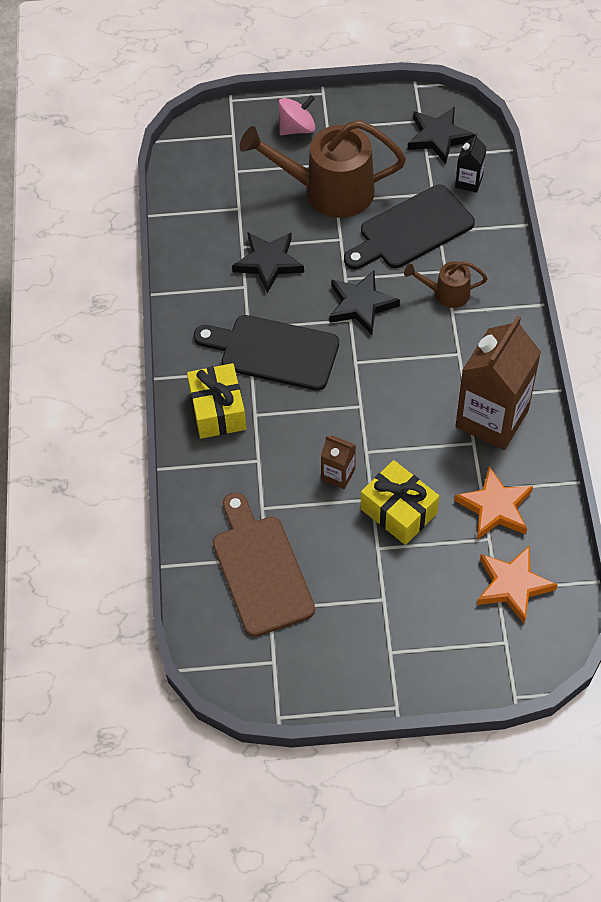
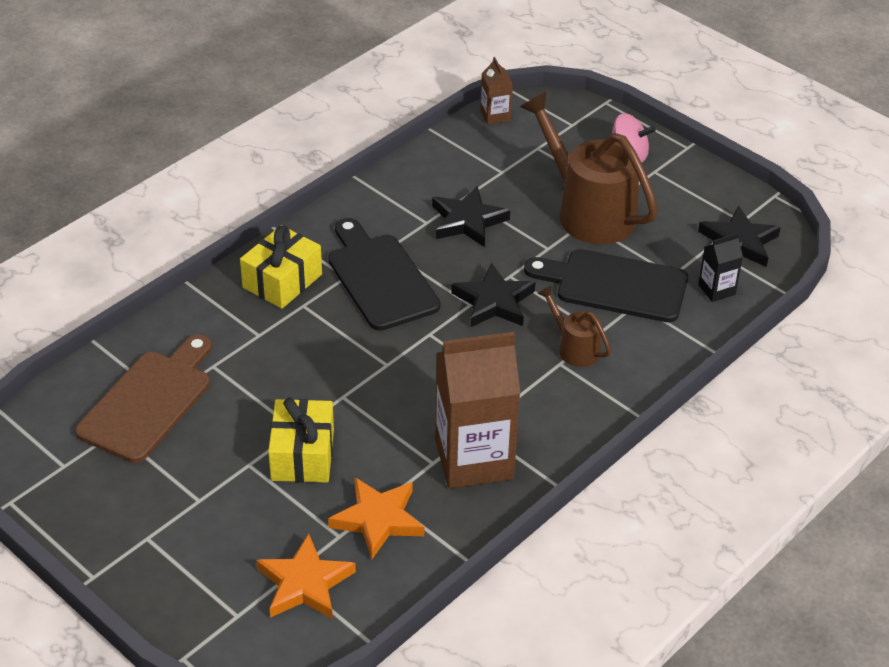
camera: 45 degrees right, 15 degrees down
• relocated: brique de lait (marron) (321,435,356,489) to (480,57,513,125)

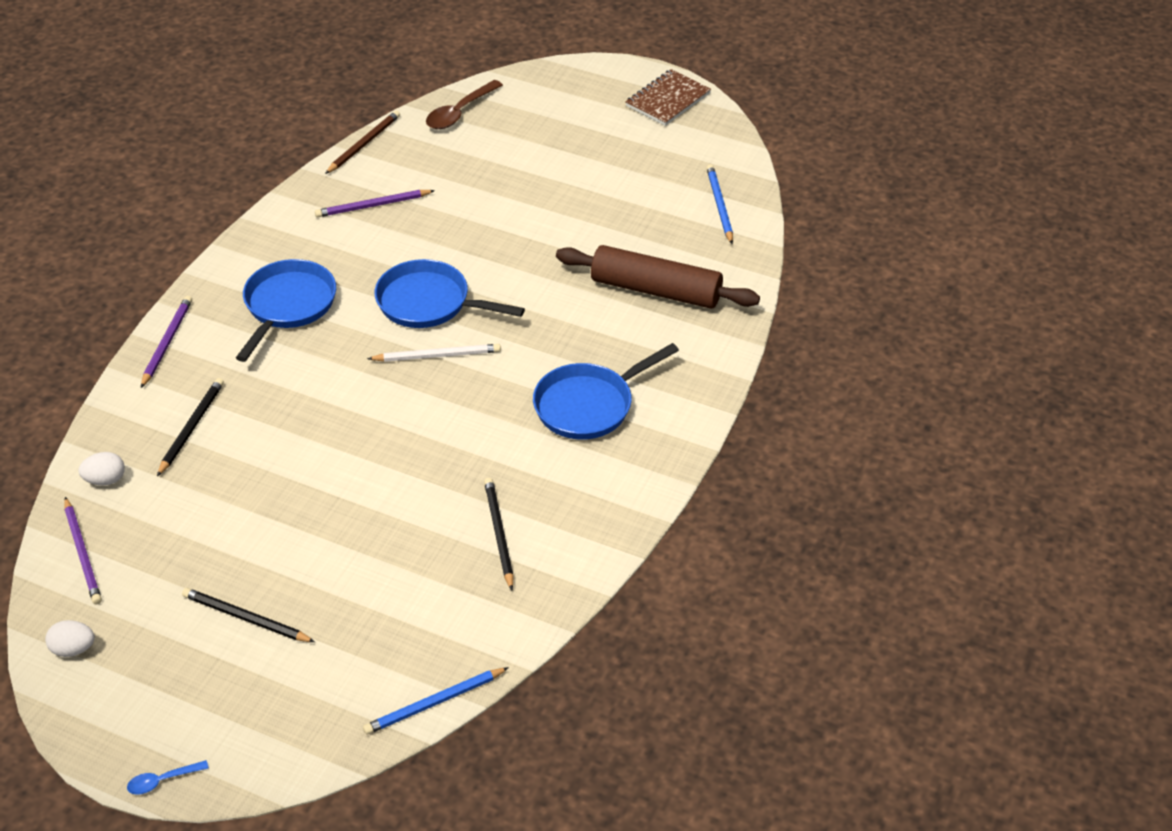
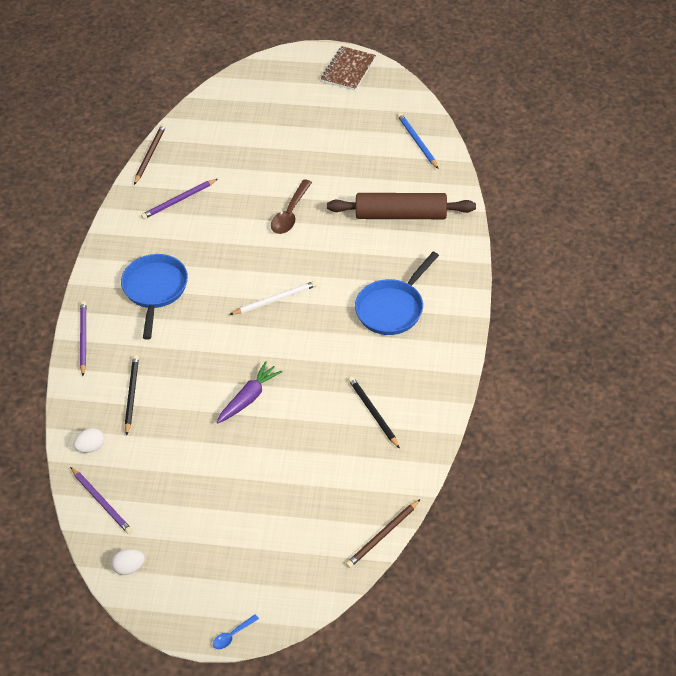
camera: 15 degrees left, 5 degrees up
• appeared: carotte (violet) (216,361,282,424)
• relocated: cuillère (marron) (426,80,503,129) to (271,179,312,234)
• colour: crayon (bleu) (363,667,509,735) to crayon (marron) (346,499,420,568)
• missing: crayon (noir) (182,588,315,642)
• missing: poêle (bleu) (375,259,525,328)

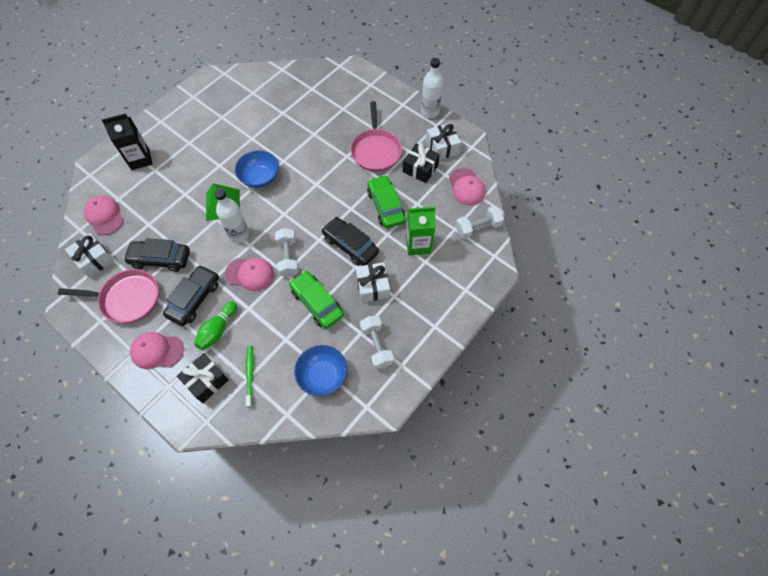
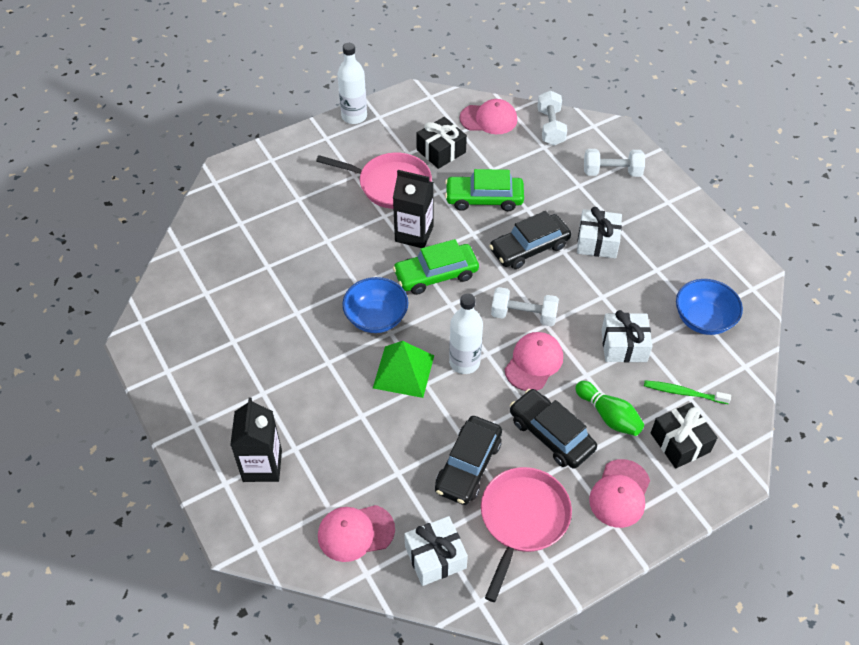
camera: 70 degrees left, 10 degrees down
• appeared: brique de lait (noir) (393,170,434,248)
• relocated: voiture (vert) (289,271,344,329) to (393,239,479,295)
• relocated: haltère (blanc) (360,316,394,369) to (584,149,645,177)
• relocated: cadeau (blanc) (426,123,461,160) to (601,310,652,363)
• missing: brique de lait (vert) (406,207,436,255)

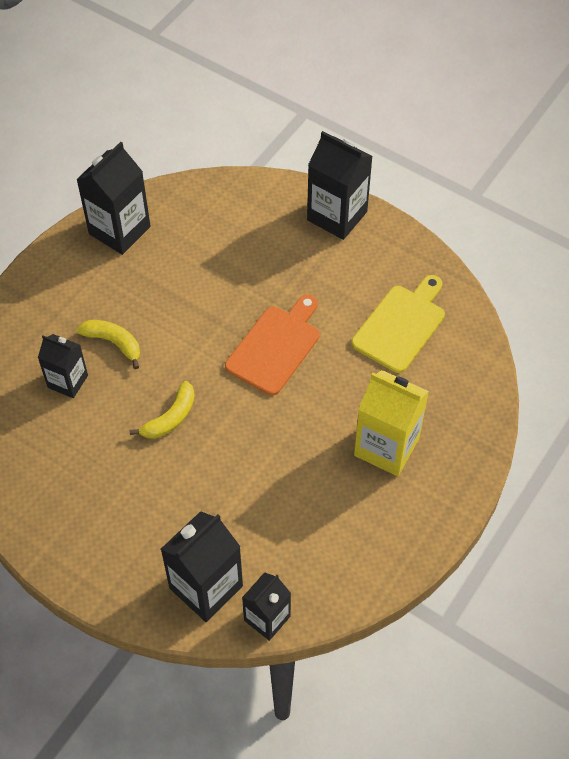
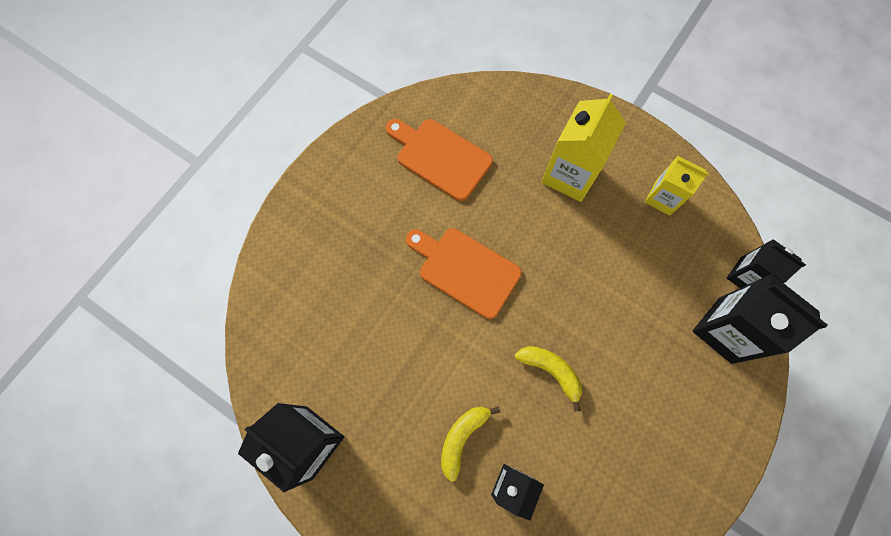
camera: 90 degrees left, 15 degrees up
• colour: planche à découper (jaune) (351,275,445,373) to planche à découper (orange) (386,119,493,201)
• appeared: brique de lait (jaune) (645,156,709,215)
• missing: brique de lait (noir) (307,131,373,240)

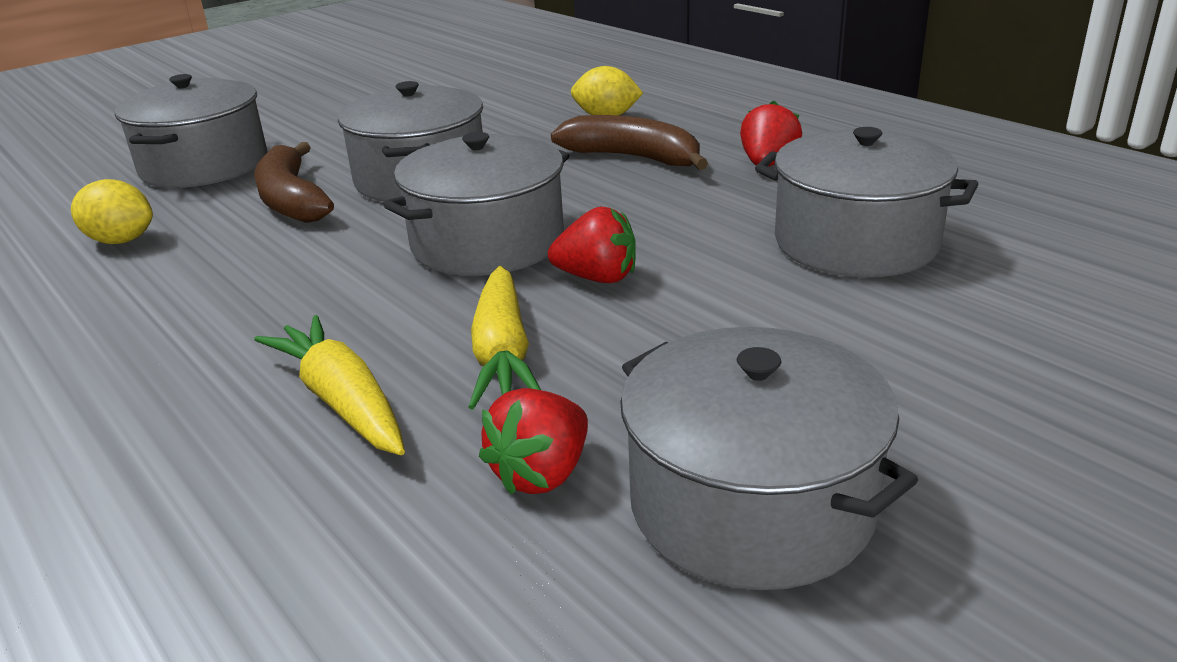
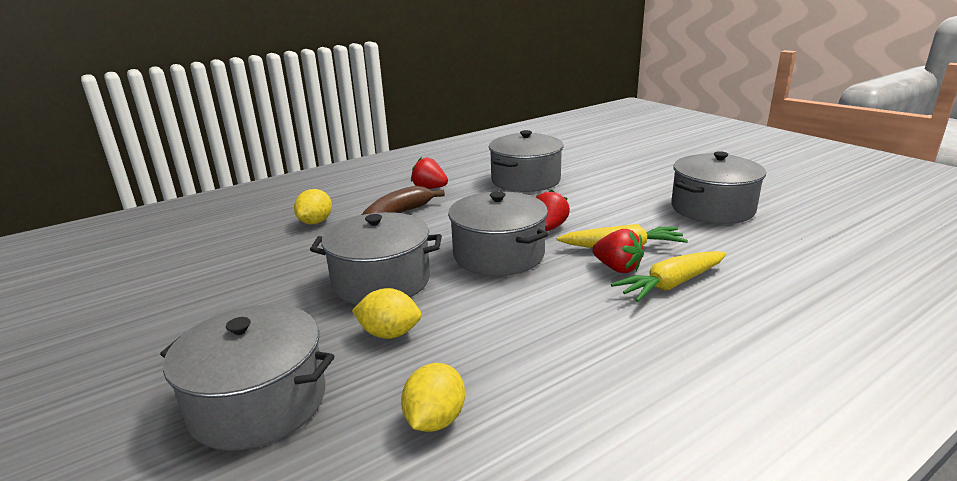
camera: 85 degrees left, 5 degrees down
• exchanged: banane (marron) (254,142,334,223) to citron (jaune) (352,288,421,339)
• relocated: fraise (rouge) (479,388,588,495) to (592,229,644,273)

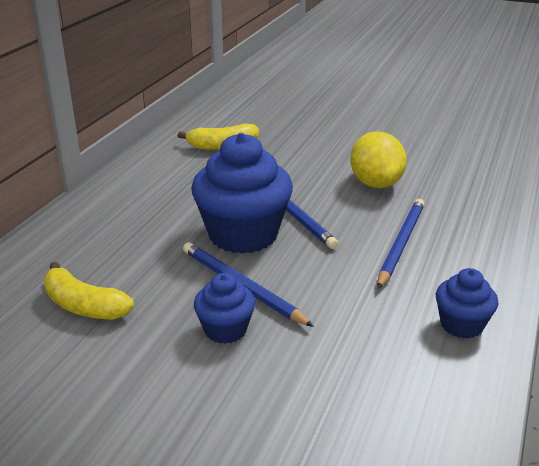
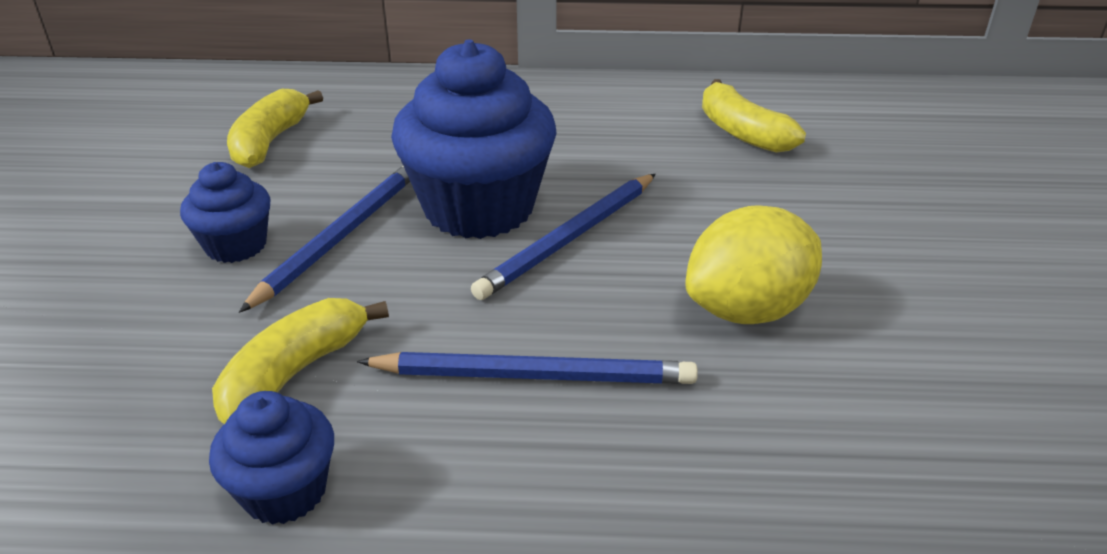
camera: 70 degrees right, 5 degrees up
• appeared: banane (jaune) (212,298,389,424)

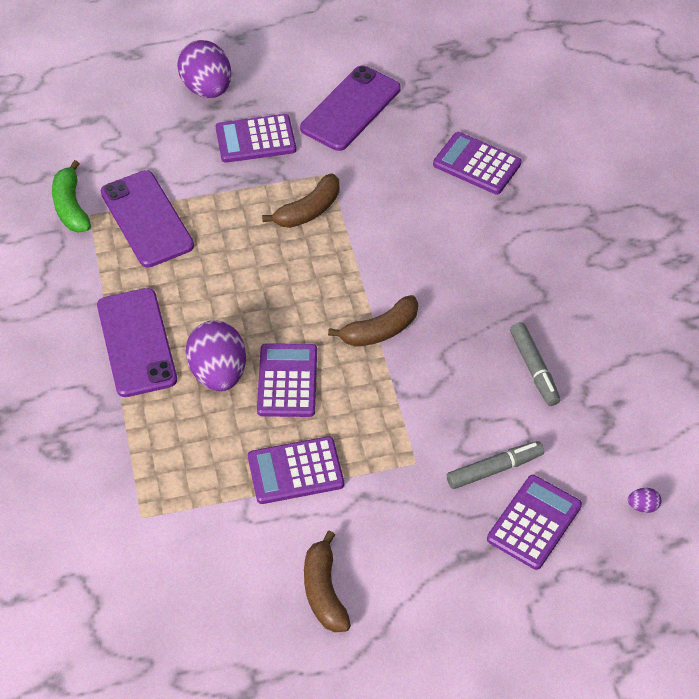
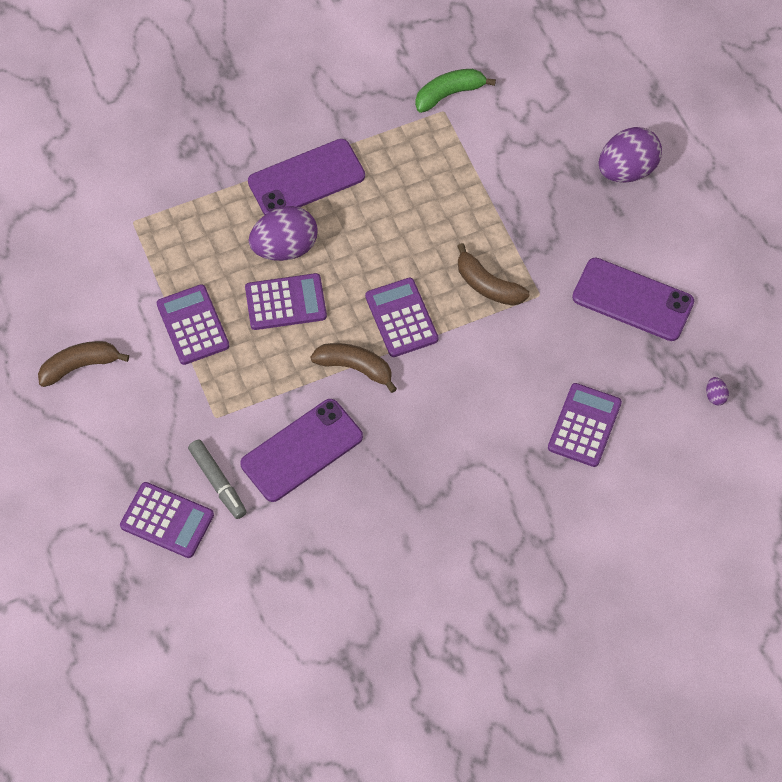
camera: 80 degrees right, 10 degrees up
• relocated: téléphone (violet) (101,170,194,267) to (240,399,363,502)
• spun: banane (marron) (328,295,418,347) = (310,343,397,393) 150 degrees clockwise
• relocated: calculatrice (violet) (216,114,296,163) to (365,278,439,357)
• relocated: œuf (violet) (628,488,661,513) to (706,377,729,405)
• missing: feutre (gris) (510,322,560,406)

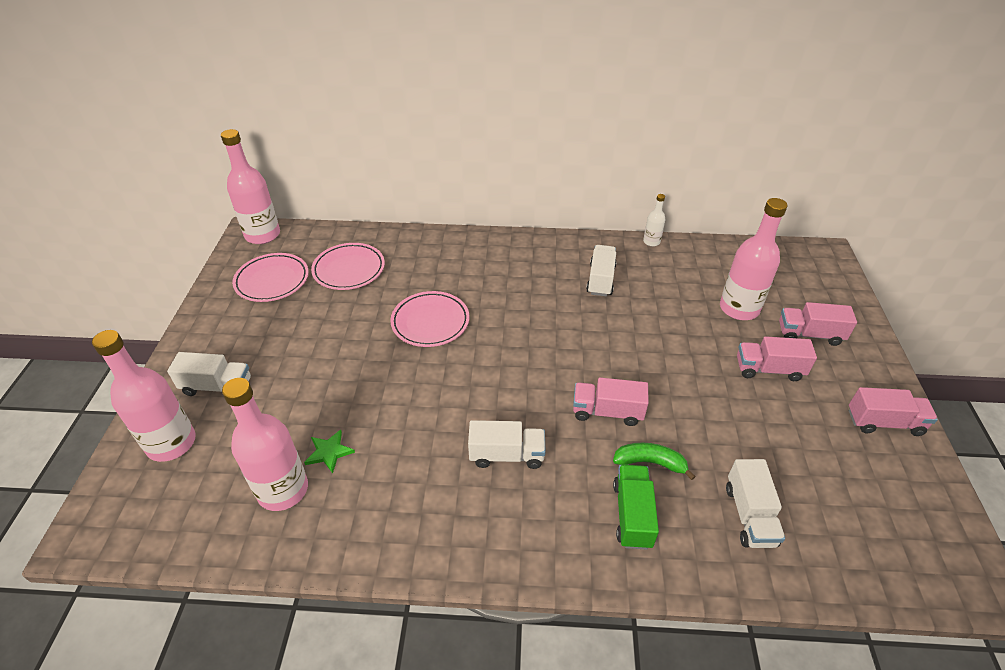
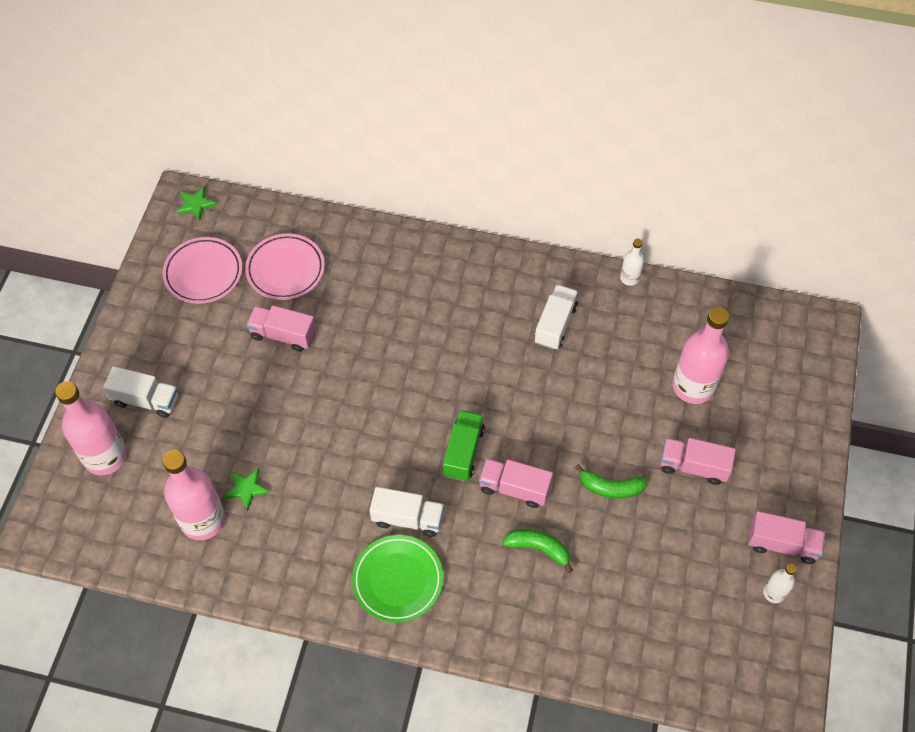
camera: 10 degrees right, 15 degrees up
• exchanged: bouteille (rose) (221,129,280,244) to étoile (vert) (177,187,217,221)
• relocated: camion (rose) (779,302,857,346) to (246,305,316,352)
• appeared: assiette (vert) (352,535,443,623)
• relocated: camion (vert) (613,465,659,550) to (443,410,485,481)
• appeared: banane (vert) (575,464,647,499)
• appeared: bouteille (blanc) (763,563,797,603)
• missing: assiette (rose) (390,291,469,347)
• missing: camion (blanc) (726,459,785,548)

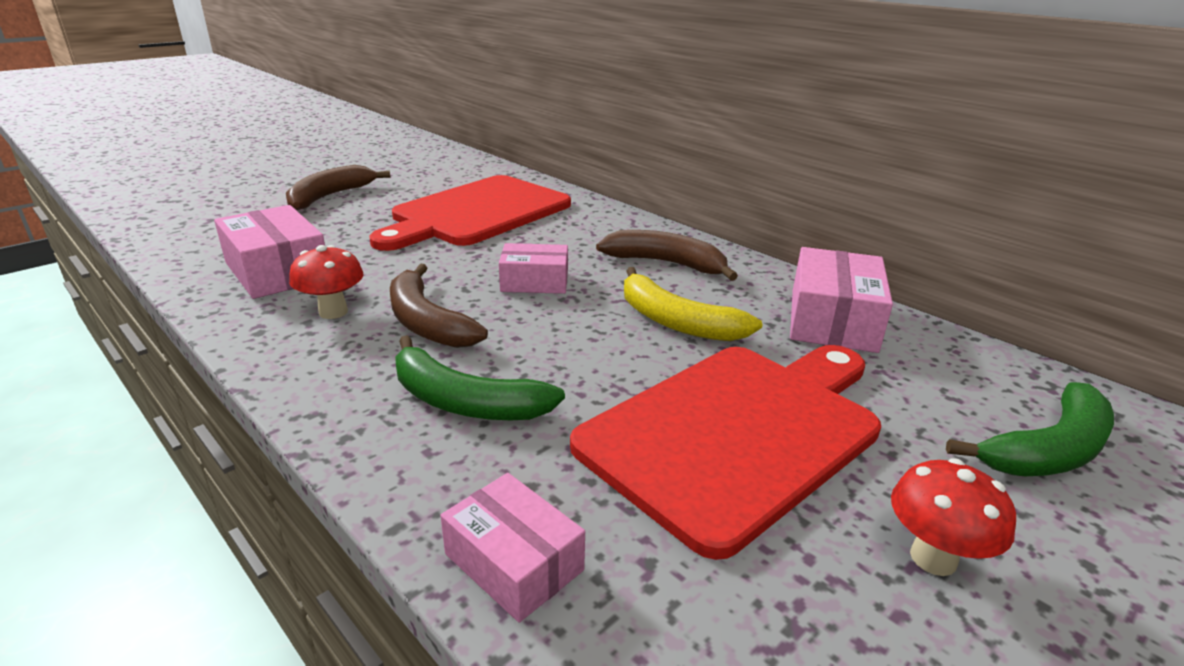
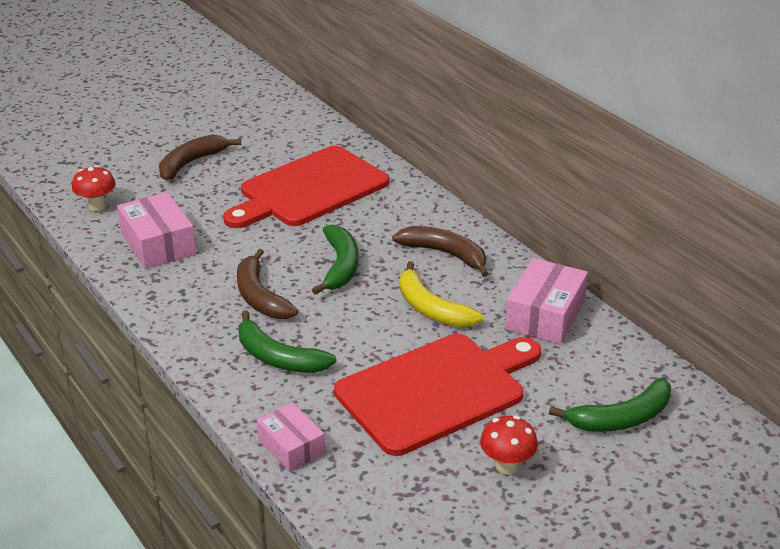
camera: 10 degrees right, 5 degrees up
• relocated: champignon (rouge) (289,245,363,319) to (72,165,116,211)
• exchanged: boîte (rose) (499,243,568,294) to banane (vert) (312,224,359,295)

